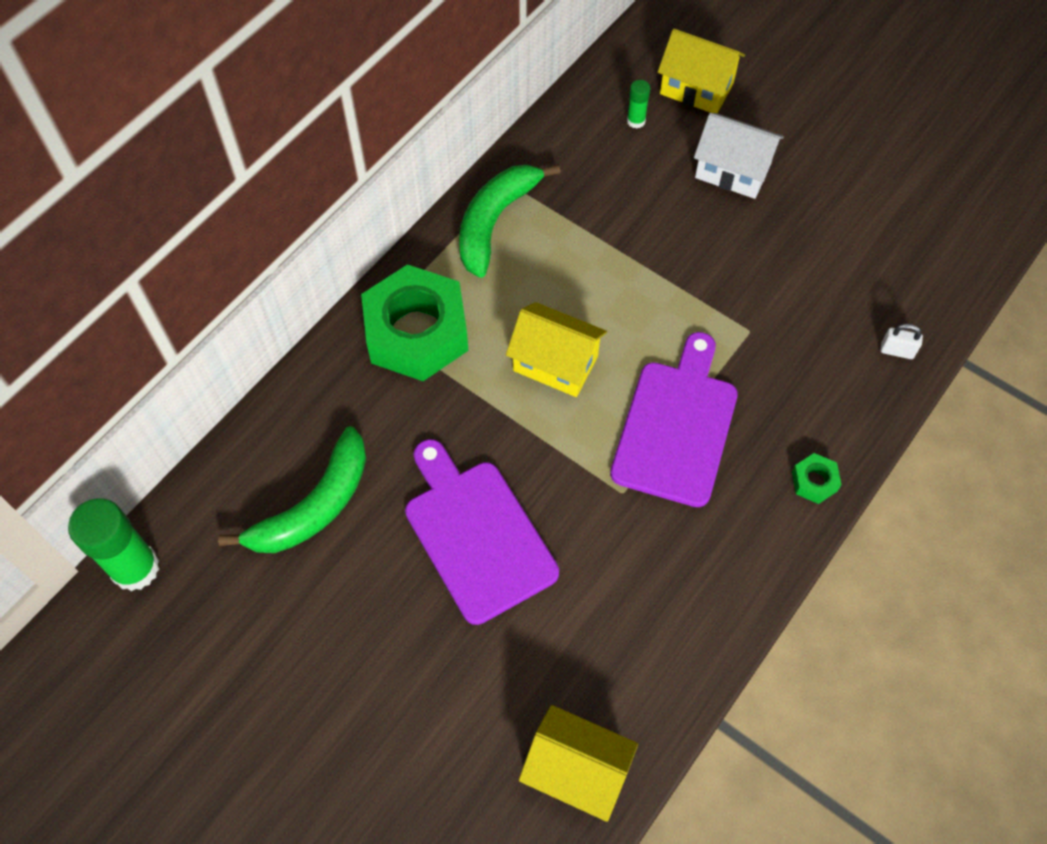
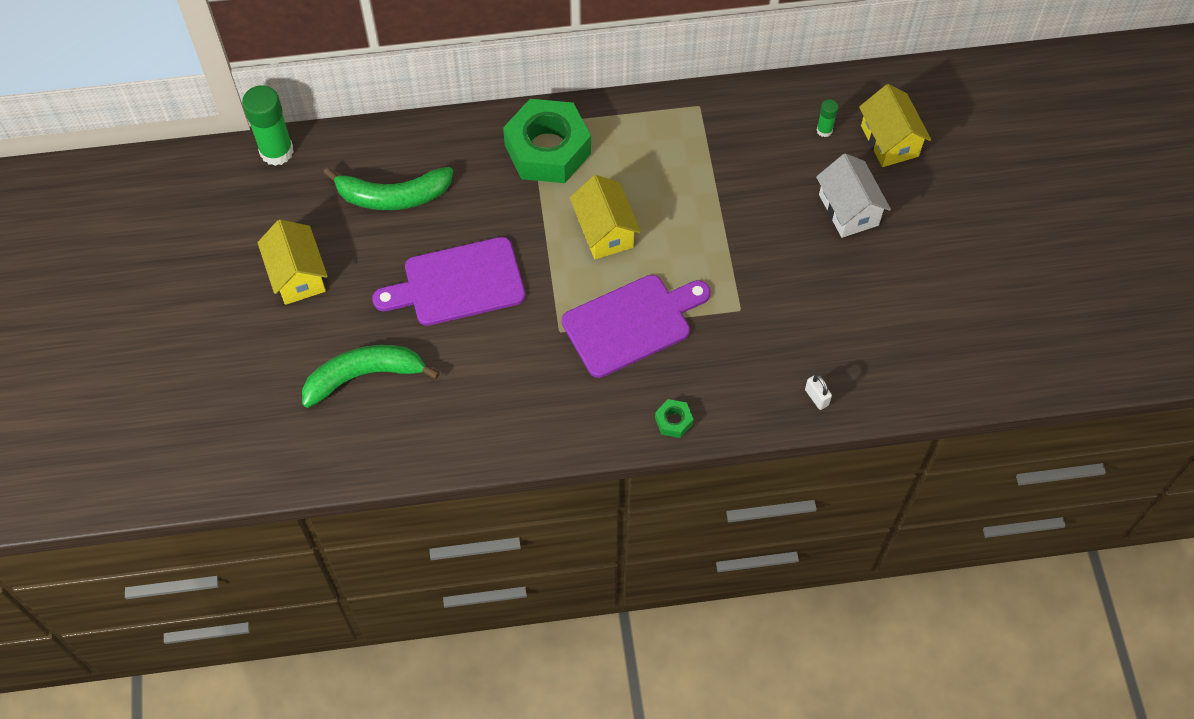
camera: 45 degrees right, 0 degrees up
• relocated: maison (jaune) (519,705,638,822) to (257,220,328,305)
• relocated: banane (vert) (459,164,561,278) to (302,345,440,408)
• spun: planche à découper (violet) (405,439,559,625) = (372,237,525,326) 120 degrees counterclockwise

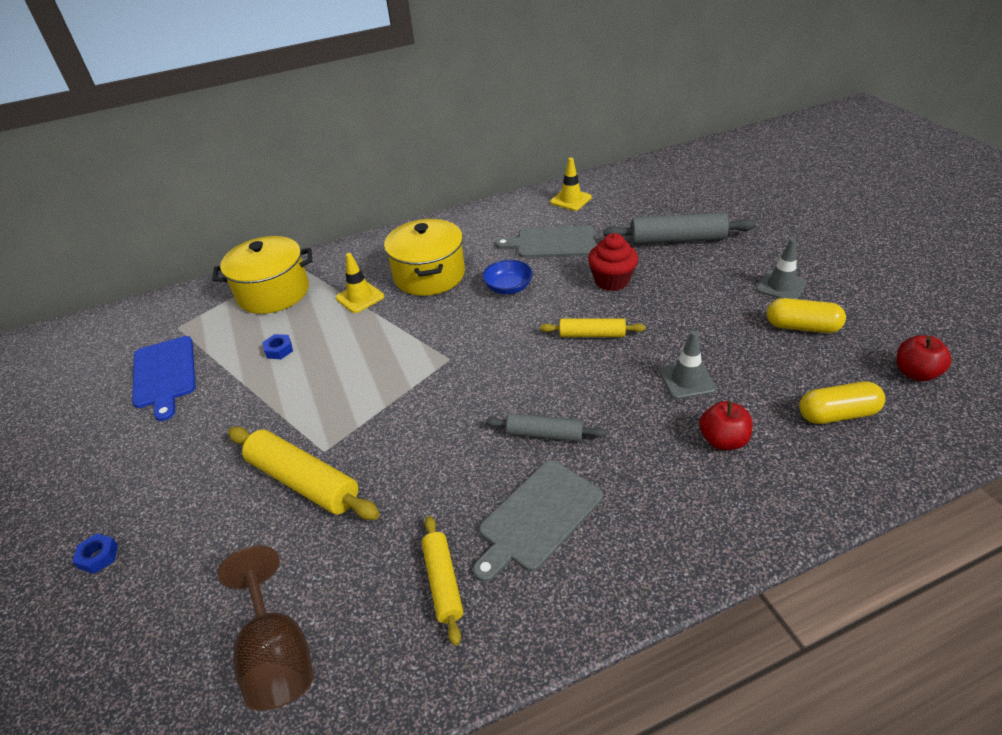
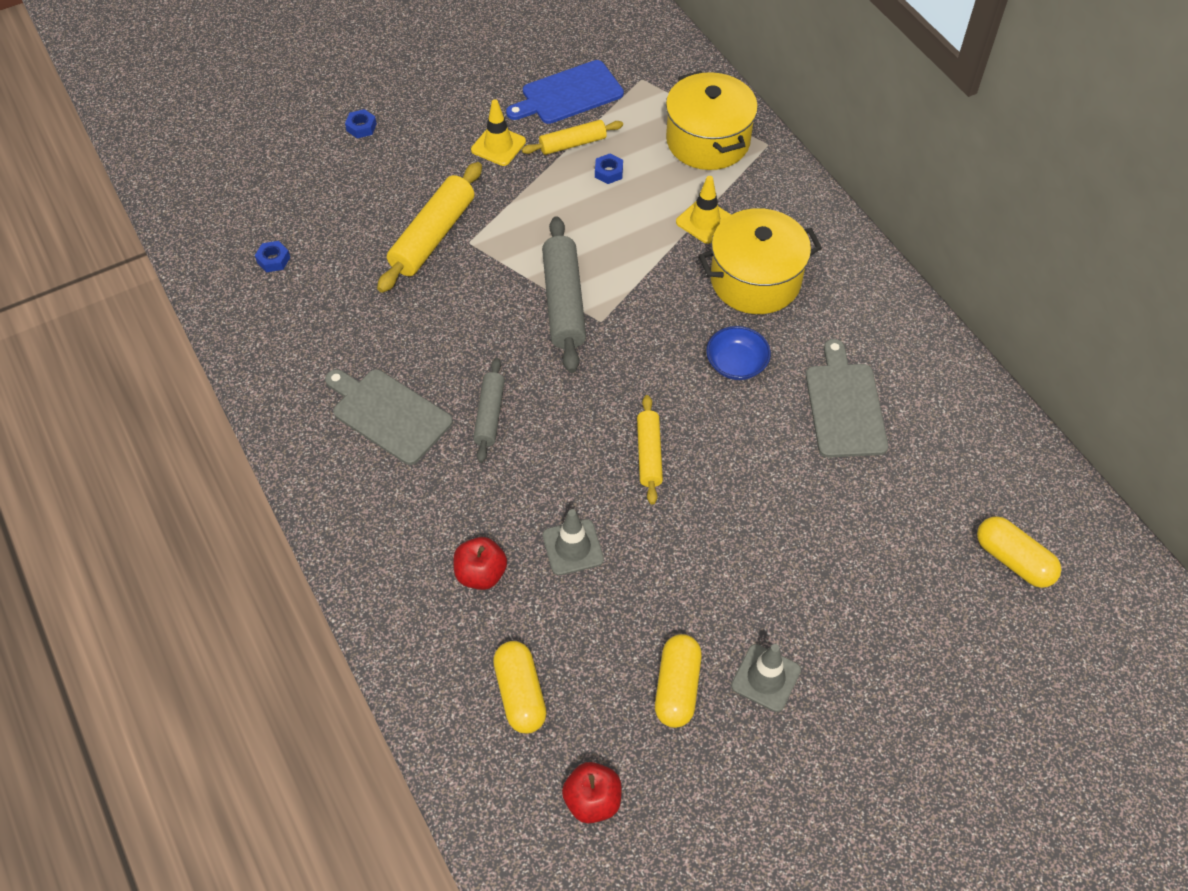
camera: 80 degrees right, 15 degrees up
• exchanged: verre à pied (marron) (218,546,313,710) to écrou (bleu) (255,241,290,272)
• relocated: cône de chantier (jaune) (550,158,592,211) to (471,99,526,166)
• relocated: rouleau à pâtisserie (jaune) (422,516,463,646) to (522,120,623,155)
• relocated: rouleau à pâtisserie (gris) (603,212,756,245) to (542,216,586,373)
• appeared: gélule (jaune) (977,516,1061,588)
• missing: muffin (rouge) (588,233,638,291)

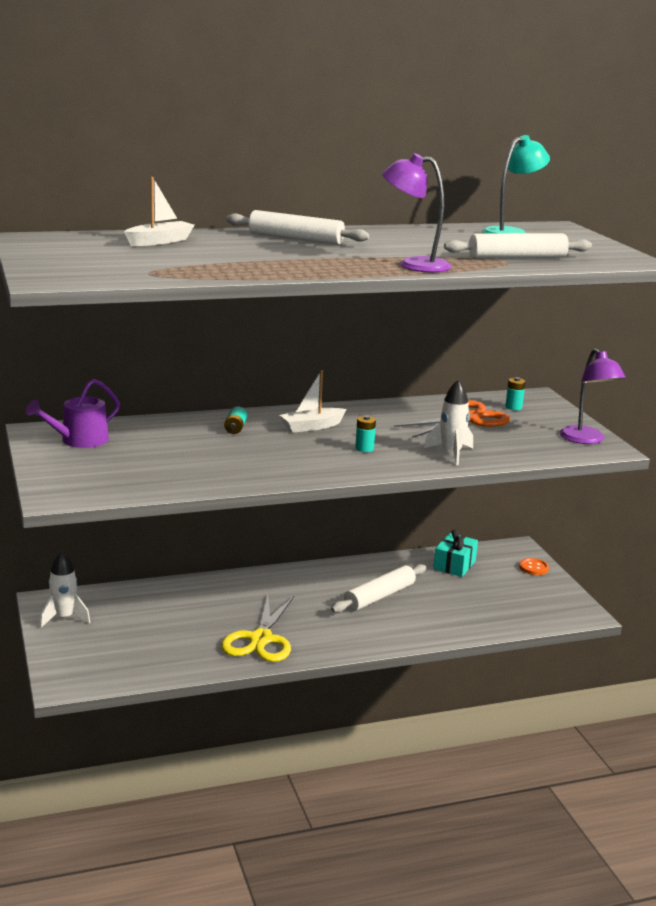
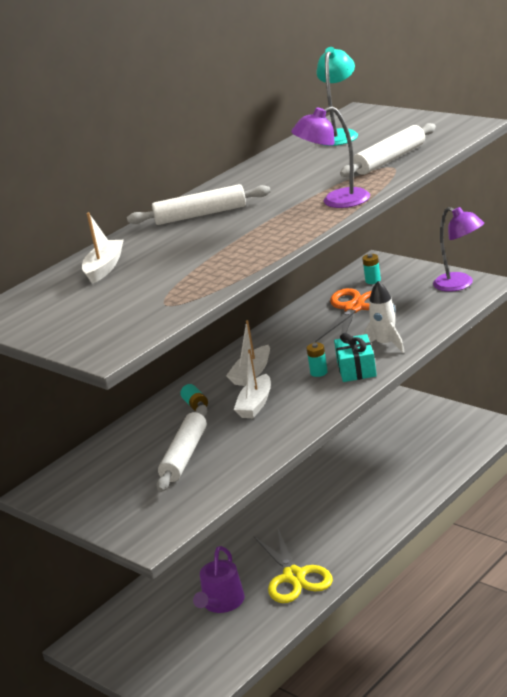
camera: 25 degrees left, 5 degrees up
• relocated: rouleau à pâtisserie (blanc) (331,564,426,613) to (156,405,207,492)
• relocated: arrosoir (violet) (26,379,120,448) to (193,546,245,613)
• appeared: bateau (blanc) (234,349,271,418)
• relocated: cadeau (turquoise) (433,529,478,577) to (334,333,377,382)
• missing: fusée (blanc) (40,551,90,628)
• missing: bouton (orange) (519,558,549,575)

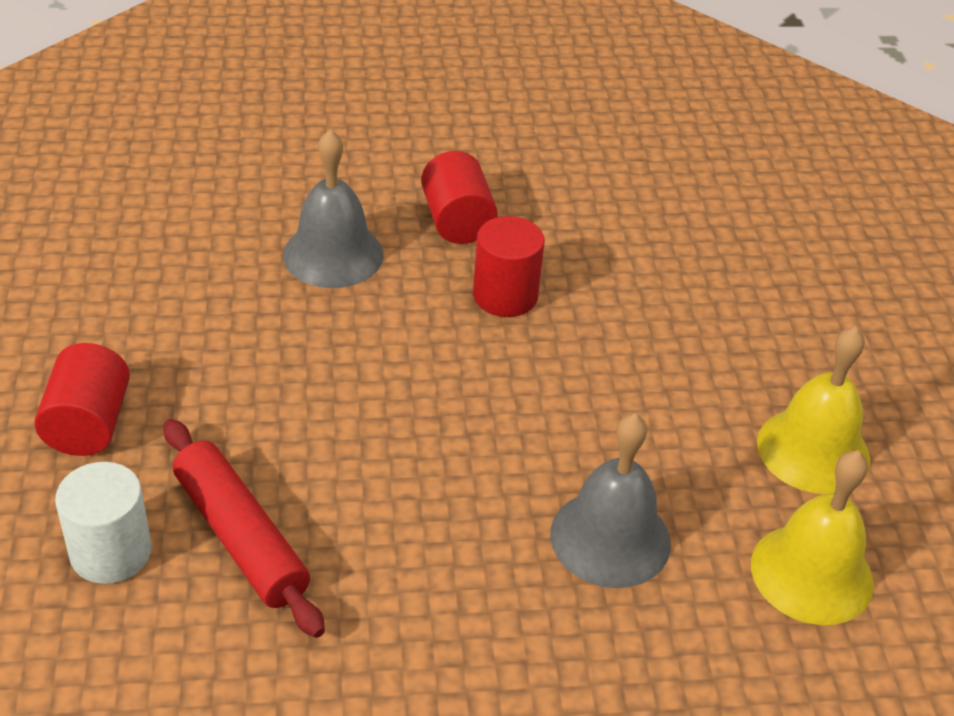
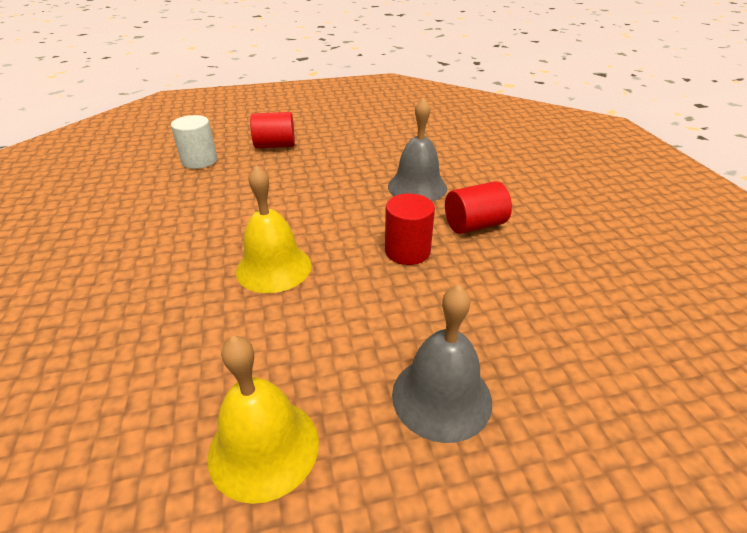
camera: 85 degrees right, 5 degrees down
• relocated: cloche (jaune) (751,450,874,625) to (236,165,312,293)
• relocated: cloche (gris) (550,413,671,588) to (392,285,492,443)
• missing: rouleau à pâtisserie (rouge) (164,419,325,638)

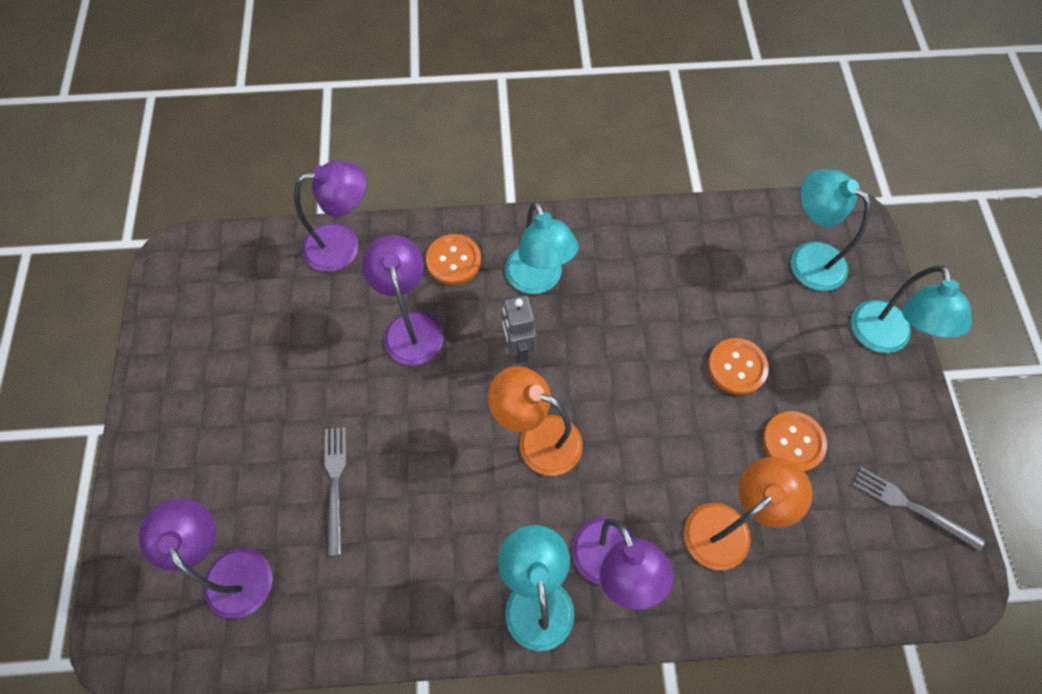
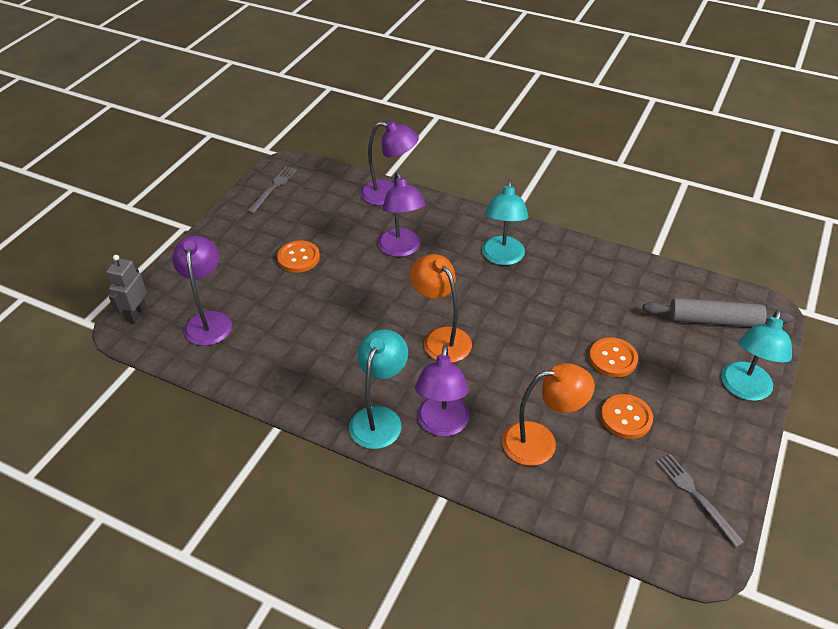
camera: 30 degrees right, 20 degrees down
• relocated: robot (gris) (502,295,537,363) to (106,255,147,324)
• relocated: fourchette (gris) (324,427,346,556) to (247,166,297,214)
• relocated: bouton (orange) (426,234,481,285) to (277,240,320,273)
• spun: lampe (violet) (362,235,444,366) = (378,172,426,257) 150 degrees clockwise
• exchanged: lampe (turquoise) (791,169,871,291) to rouleau à pâtisserie (gris) (643,298,794,327)

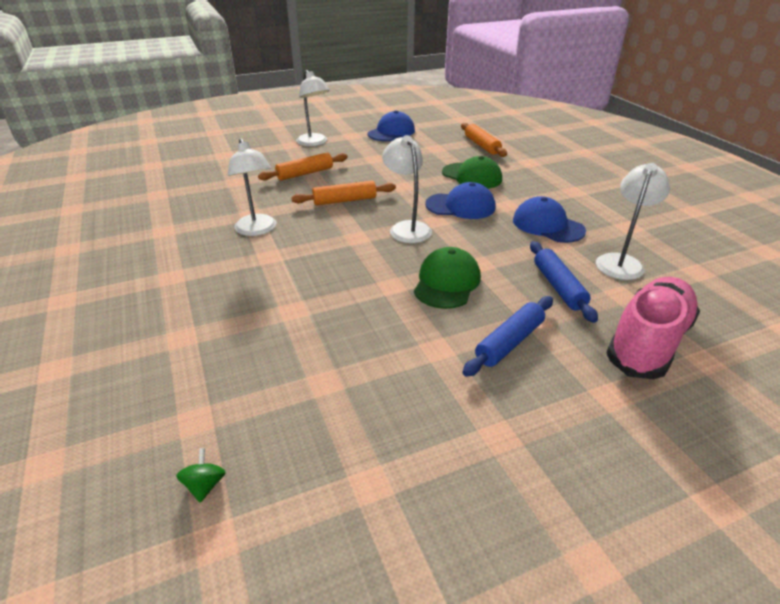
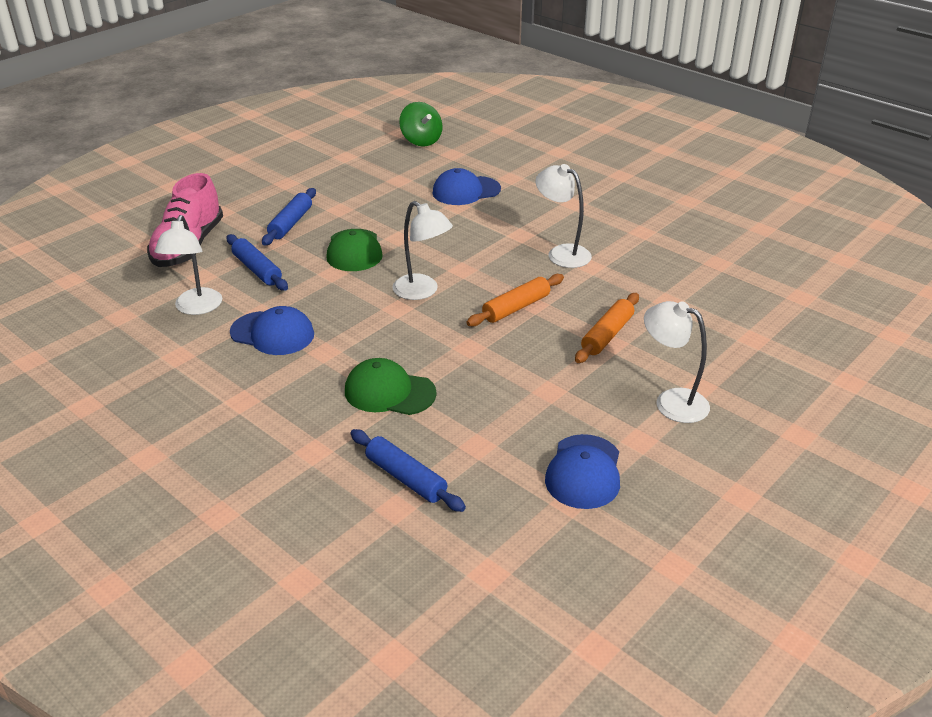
camera: 155 degrees right, 0 degrees up
• colour: rouleau à pâtisserie (orange) (461,123,507,157) to rouleau à pâtisserie (bleu) (350,429,466,512)
• size: toupie (vert) (176,448,226,503) = (399,102,442,147) x2.02
• relocated: casquette (bleu) (425,182,495,219) to (432,168,501,205)

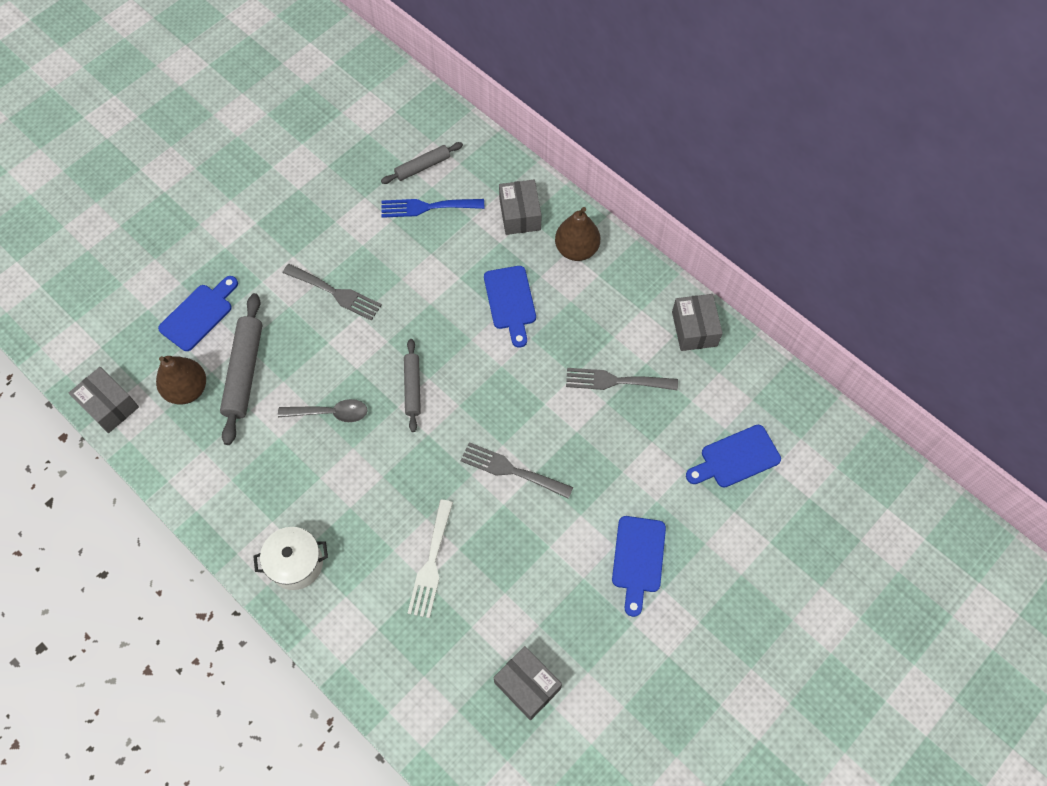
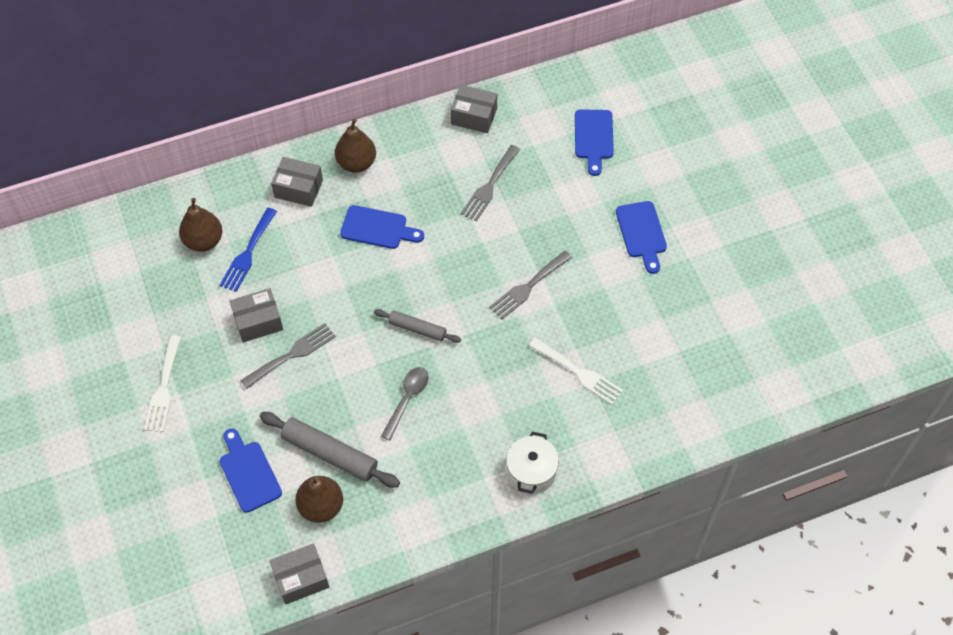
camera: 65 degrees left, 5 degrees down
• appeared: fourchette (blanc) (144,336,181,432)
• exchanged: rouleau à pâtisserie (gris) (381,142,463,184) to poire (marron) (179,198,222,252)
• relocated: boîte (gris) (493,646,562,720) to (229,288,283,343)
• spun: planche à découper (bleu) (612,516,666,617) = (616,201,667,274) 45 degrees clockwise

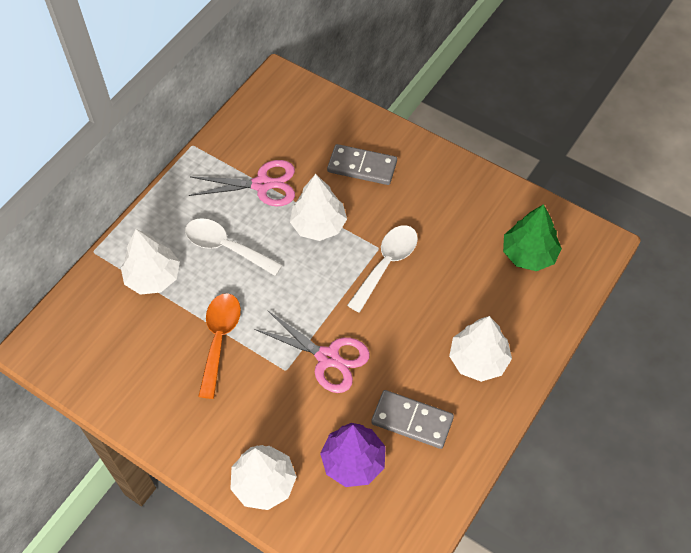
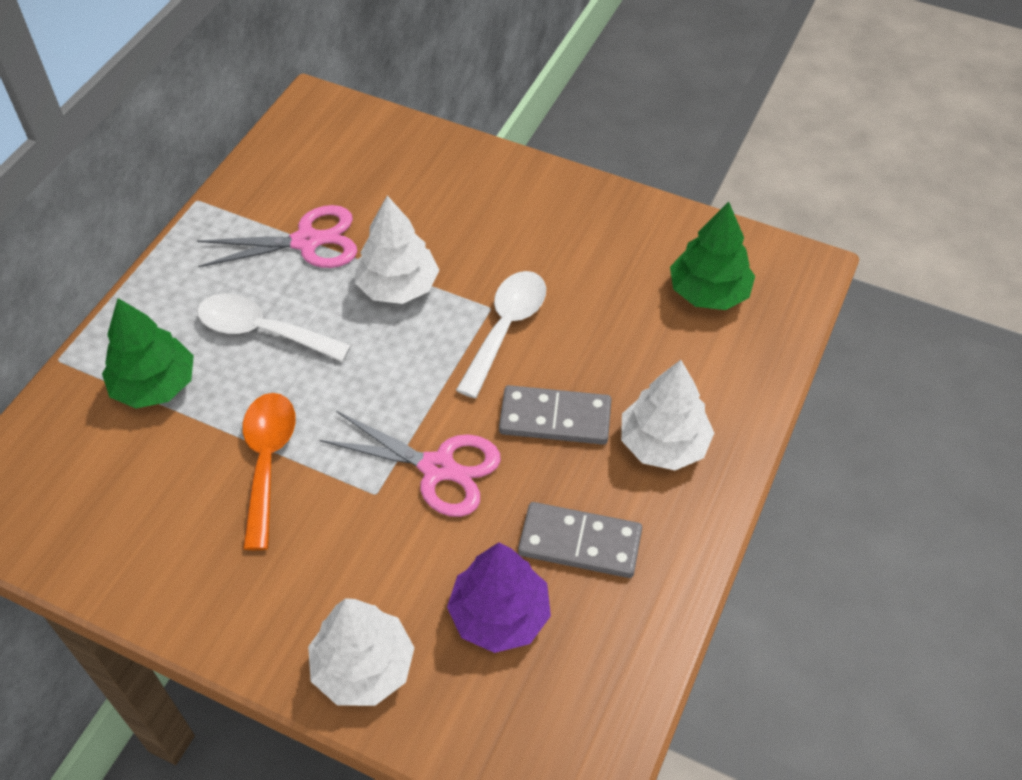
camera: 10 degrees left, 5 degrees down
• colour: arbre (blanc) (121,229,180,295) to arbre (vert) (102,298,194,409)
• relocated: domino (gris) (327,144,397,185) to (499,385,611,445)

